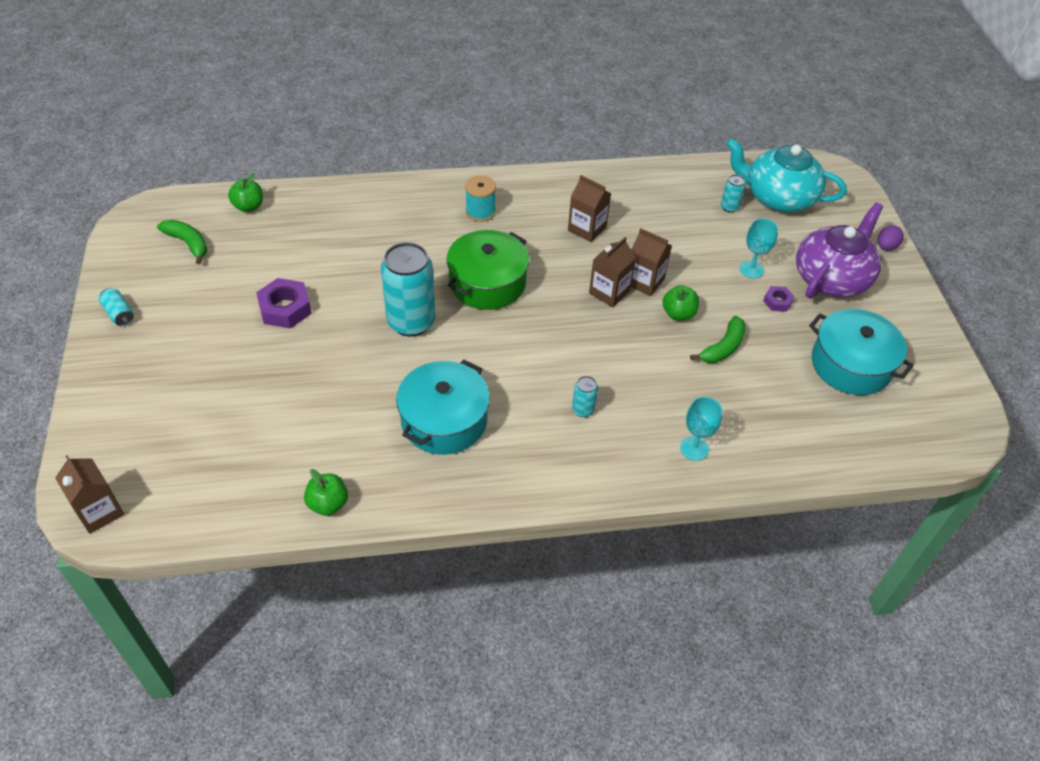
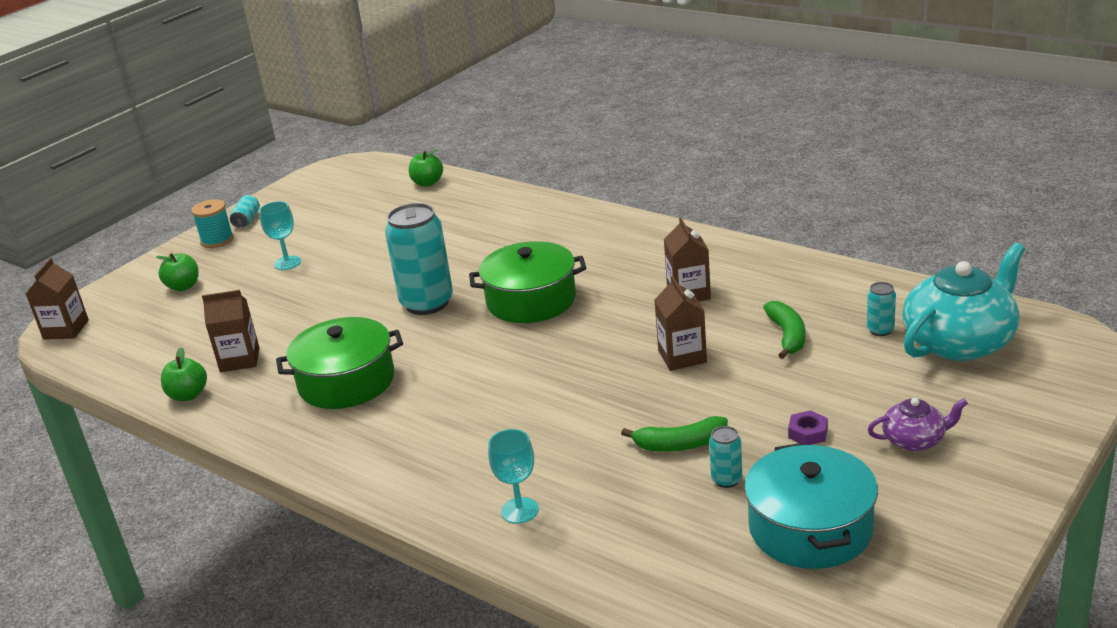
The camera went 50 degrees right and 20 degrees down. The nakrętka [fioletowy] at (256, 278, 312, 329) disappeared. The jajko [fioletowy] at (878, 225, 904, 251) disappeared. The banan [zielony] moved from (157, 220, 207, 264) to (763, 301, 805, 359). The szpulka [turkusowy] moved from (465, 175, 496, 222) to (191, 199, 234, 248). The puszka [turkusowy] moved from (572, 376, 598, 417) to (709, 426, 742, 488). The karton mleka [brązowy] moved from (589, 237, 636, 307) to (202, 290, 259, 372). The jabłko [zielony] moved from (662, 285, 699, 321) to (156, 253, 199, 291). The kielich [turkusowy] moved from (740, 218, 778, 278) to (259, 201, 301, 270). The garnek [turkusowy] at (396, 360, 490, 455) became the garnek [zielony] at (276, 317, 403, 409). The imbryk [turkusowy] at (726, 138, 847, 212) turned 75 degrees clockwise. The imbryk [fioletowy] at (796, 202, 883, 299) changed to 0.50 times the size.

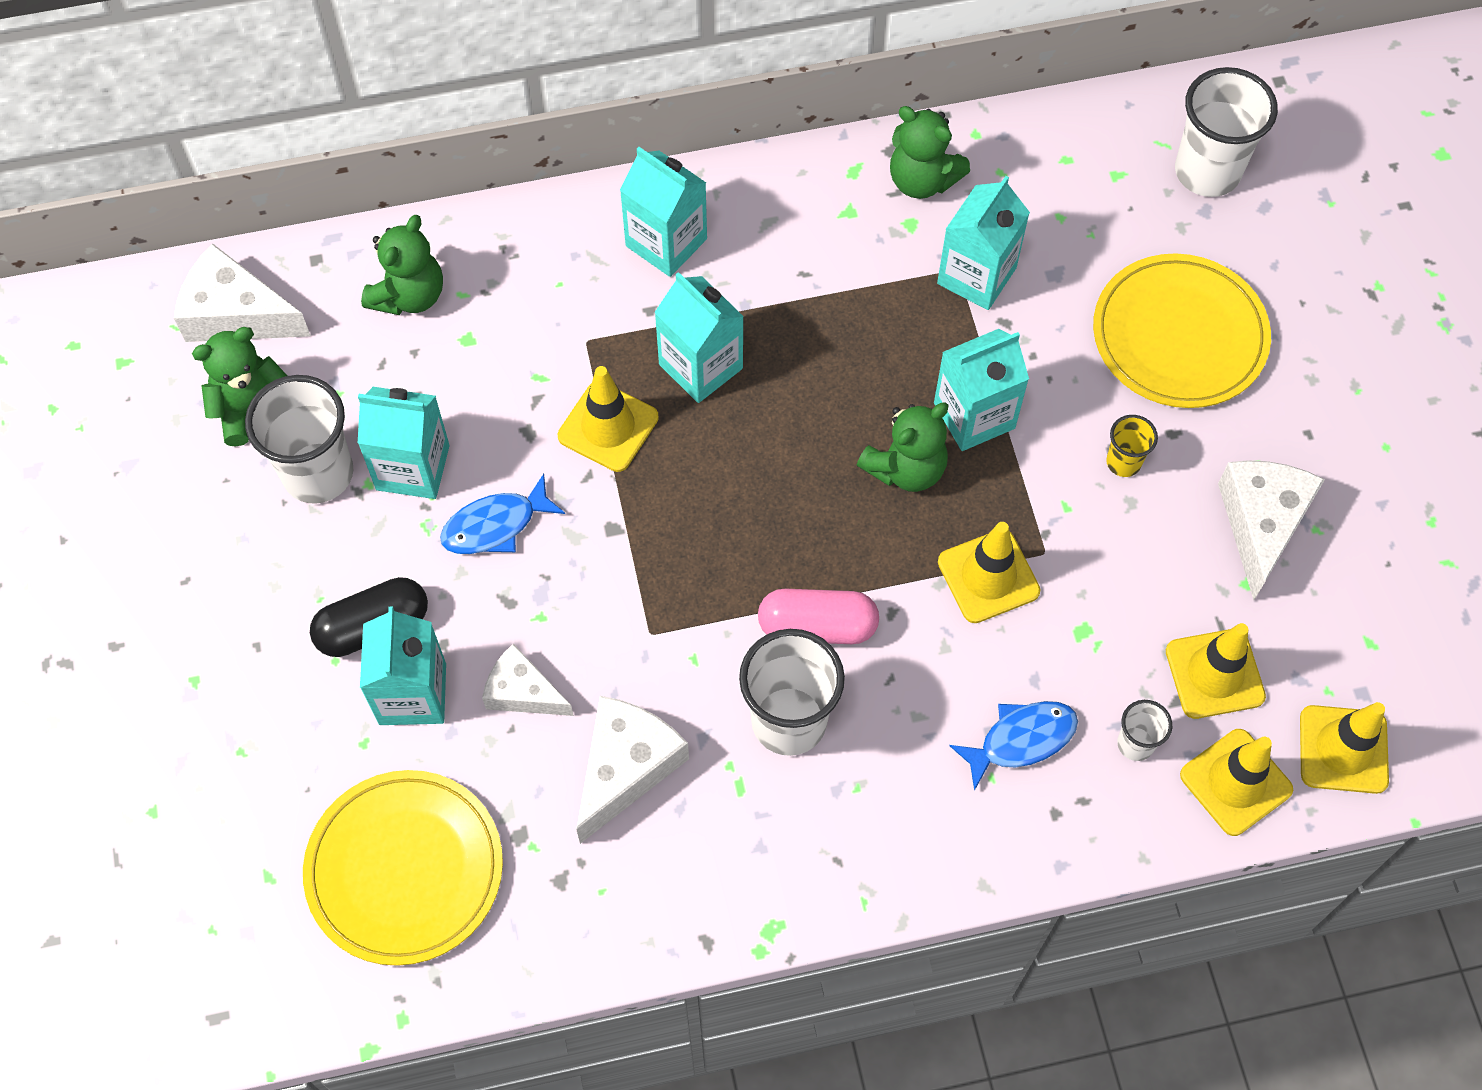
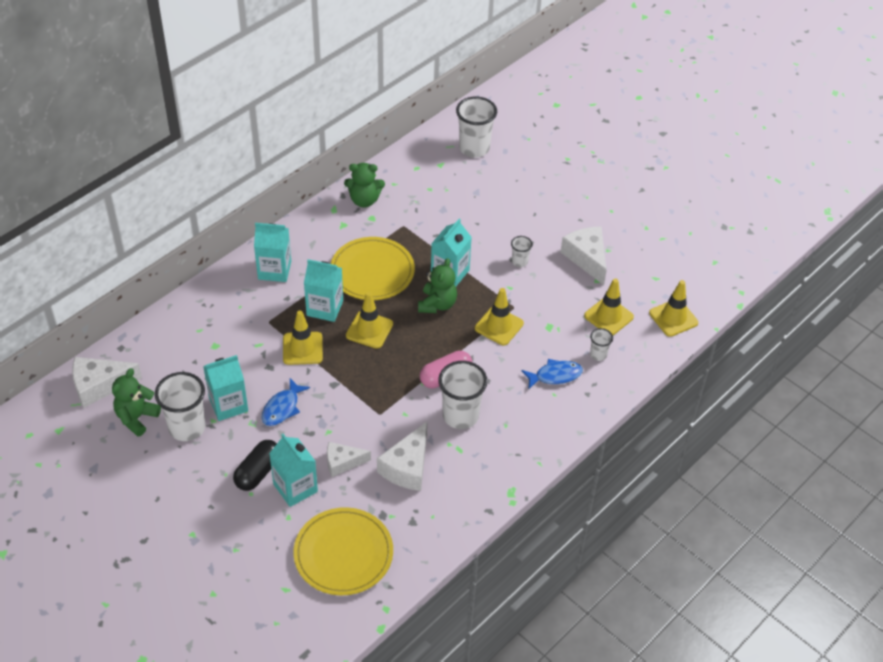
The camera went 35 degrees left and 15 degrees down. The miś [zielony] at (361, 215, 443, 315) disappeared. The karton mleka [turkusowy] at (937, 176, 1030, 310) disappeared. The talerz [żółty] moved from (1093, 253, 1271, 408) to (331, 237, 415, 300). The pachołek [żółty] moved from (1180, 729, 1293, 836) to (346, 292, 393, 349). The szklanka [żółty] at (1106, 415, 1158, 477) became the szklanka [biały] at (511, 236, 533, 267). The ser [biały] at (576, 696, 689, 844) turned 150 degrees counterclockwise. The ryba [niebieski] at (949, 701, 1078, 791) turned 45 degrees clockwise.

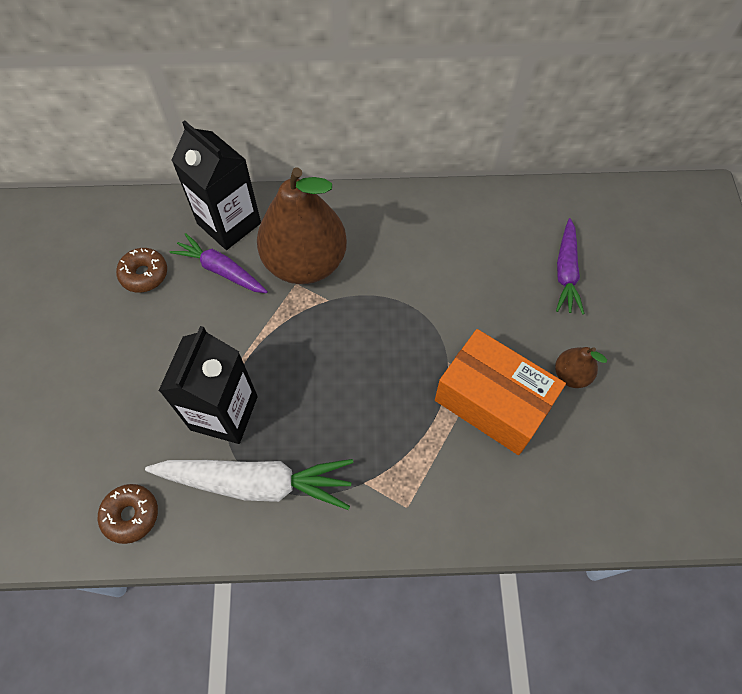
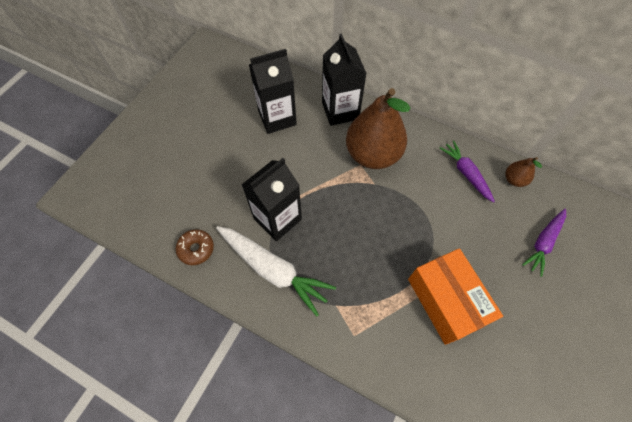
The camera went 30 degrees right and 0 degrees up. The marchewka [fioletowy] moved from (170, 233, 268, 293) to (439, 140, 495, 203). The gruszka [brązowy] moved from (555, 347, 607, 388) to (505, 157, 542, 187). The donut [brązowy] at (116, 248, 167, 293) was replaced by the karton mleka [czarny] at (249, 49, 297, 134).

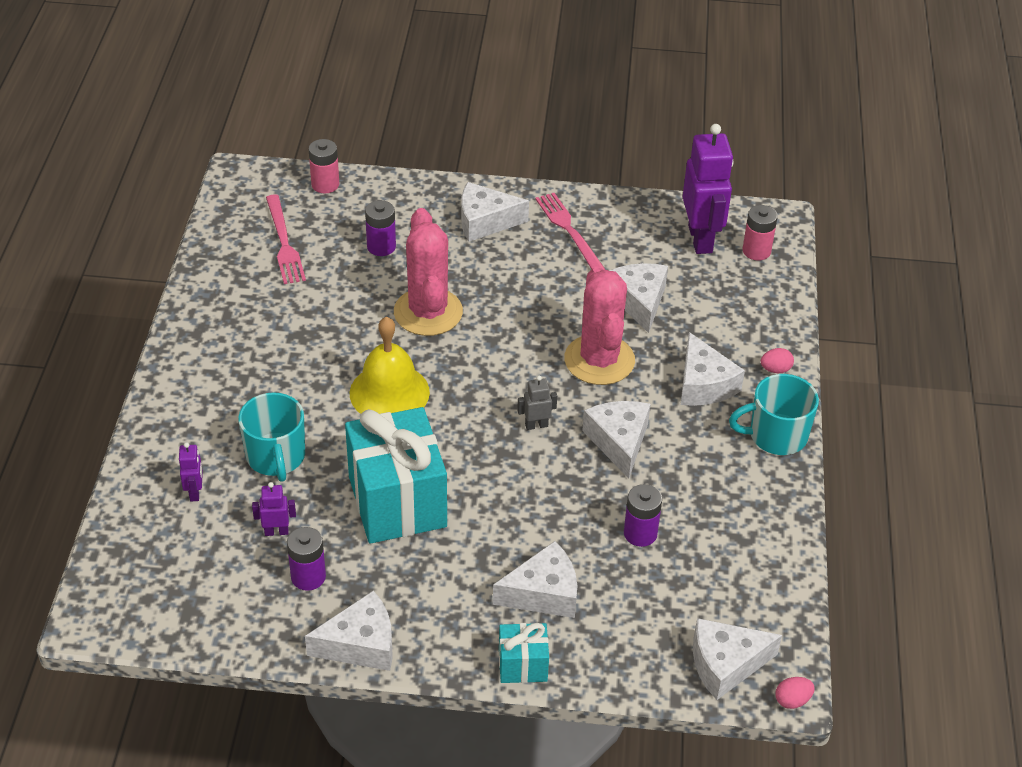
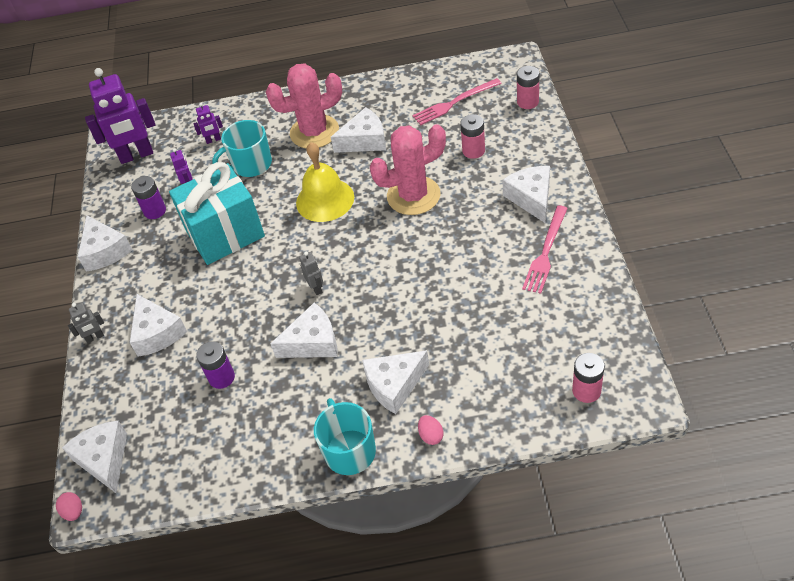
The camera went 85 degrees right and 5 degrees up. The kaktus [różowy] moved from (564, 266, 635, 385) to (266, 63, 342, 148). The ser [biały] moved from (610, 263, 668, 333) to (331, 107, 386, 153). The robot [fioletowy] moved from (683, 124, 733, 254) to (85, 68, 155, 164). The prezent [turkusowy] at (499, 623, 549, 683) was replaced by the robot [szary] at (68, 303, 104, 343). The bateria [fioletowy] at (365, 200, 396, 256) became the bateria [różowy] at (460, 114, 485, 159). The widelec [różowy] at (535, 193, 606, 270) turned 150 degrees clockwise.

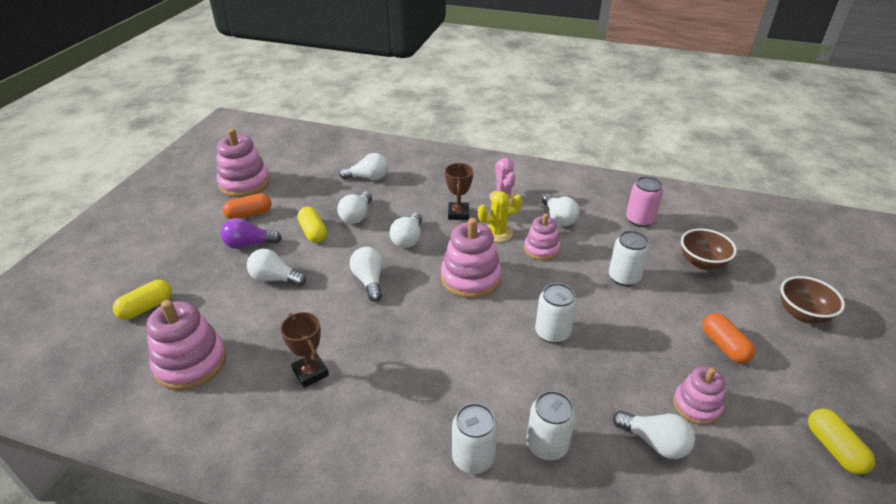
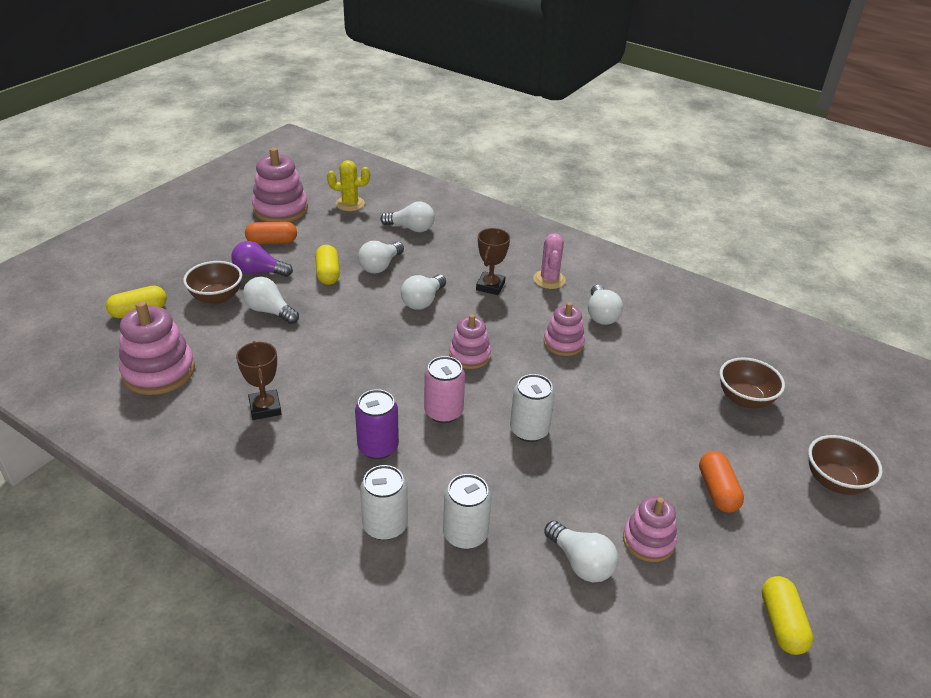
The camera went 15 degrees right and 0 degrees up. The żarówka [biały] at (350, 247, 383, 302) disappeared. The puszka [biały] at (609, 230, 650, 286) disappeared. The miska [brązowy] at (183, 261, 242, 305) appeared. The puszka [fioletowy] at (355, 389, 399, 459) appeared. The kaktus [żółty] moved from (478, 191, 522, 242) to (327, 160, 370, 211). The puszka [różowy] moved from (626, 176, 663, 227) to (424, 356, 465, 423). The zabawka nakładanka [różowy] at (441, 218, 501, 298) changed to 0.62 times the size.

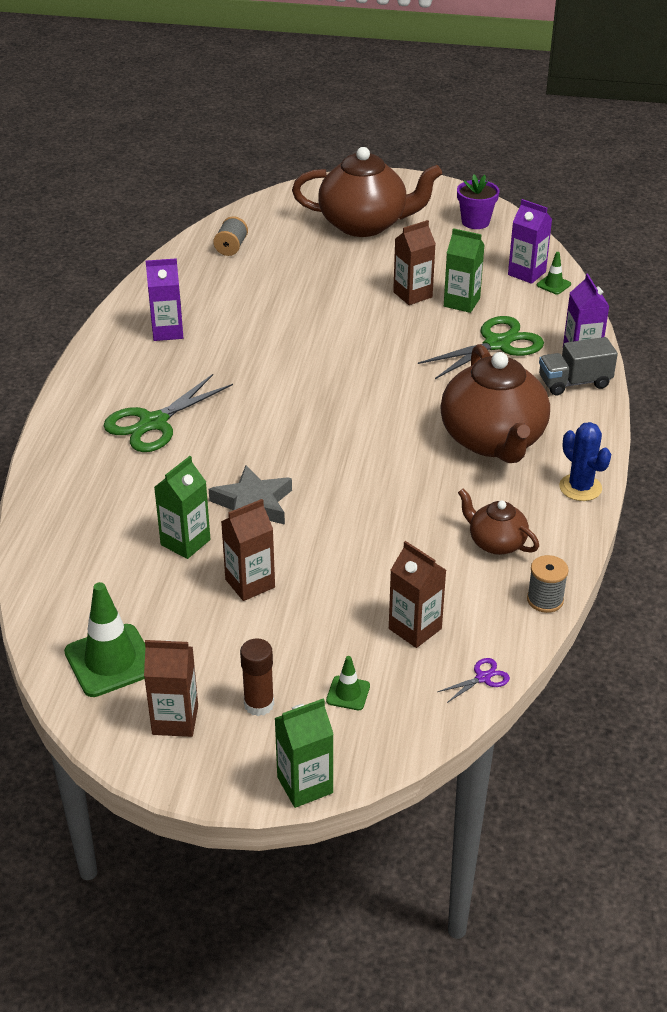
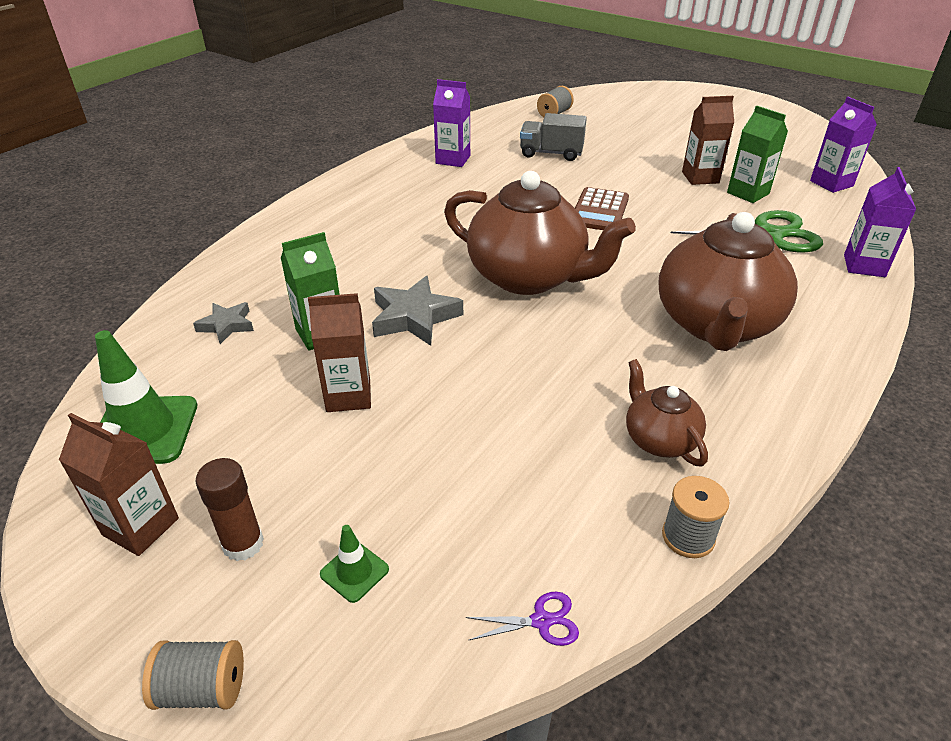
The camera went 25 degrees right and 0 degrees up. The nożyczki [zielony] at (104, 374, 233, 452) disappeared. The karton mleka [brązowy] at (389, 541, 446, 648) disappeared. The doniczka [fioletowy] at (457, 174, 499, 229) disappeared. The pachołek [zielony] at (537, 252, 571, 294) disappeared. The kaktus [niebieski] at (559, 422, 611, 501) disappeared. The gwiazda [szary] at (193, 302, 254, 344) appeared. The kalkulator [brązowy] at (575, 187, 629, 230) appeared. The imbryk [brązowy] moved from (292, 147, 442, 237) to (444, 171, 636, 295). The ciężarówka [szary] moved from (539, 337, 618, 395) to (520, 113, 587, 161). The karton mleka [zielony] at (275, 699, 334, 808) was replaced by the szpulka [szary] at (142, 640, 244, 710).

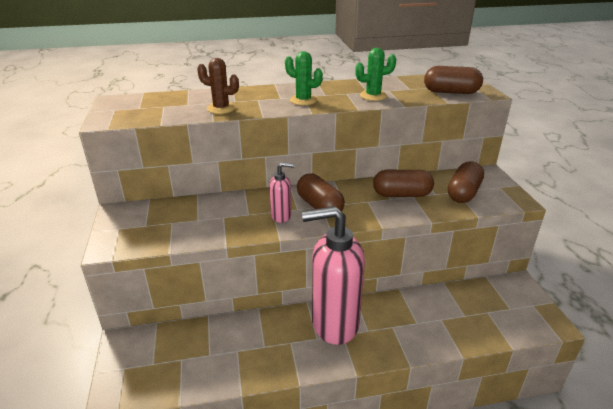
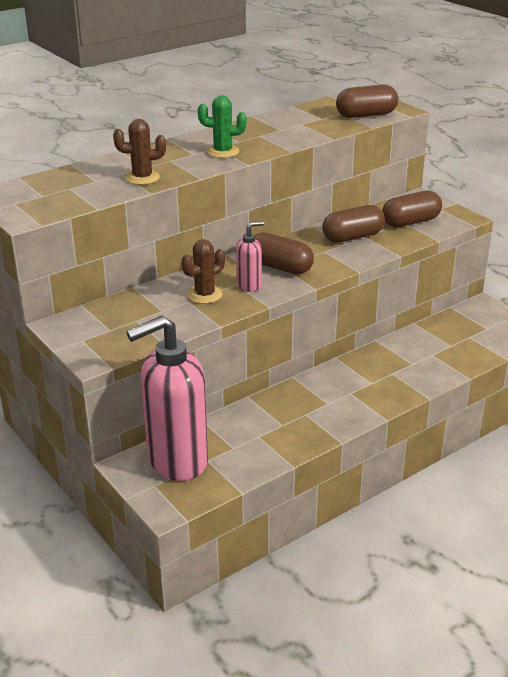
The camera went 25 degrees left and 0 degrees up. The kaktus [zielony] at (355, 48, 396, 101) disappeared. The kaktus [brązowy] at (182, 239, 225, 304) appeared. The dozownik mydła [różowy] moved from (302, 206, 365, 345) to (126, 316, 208, 481). The kapsułka [brązowy] at (448, 161, 484, 203) turned 60 degrees clockwise.

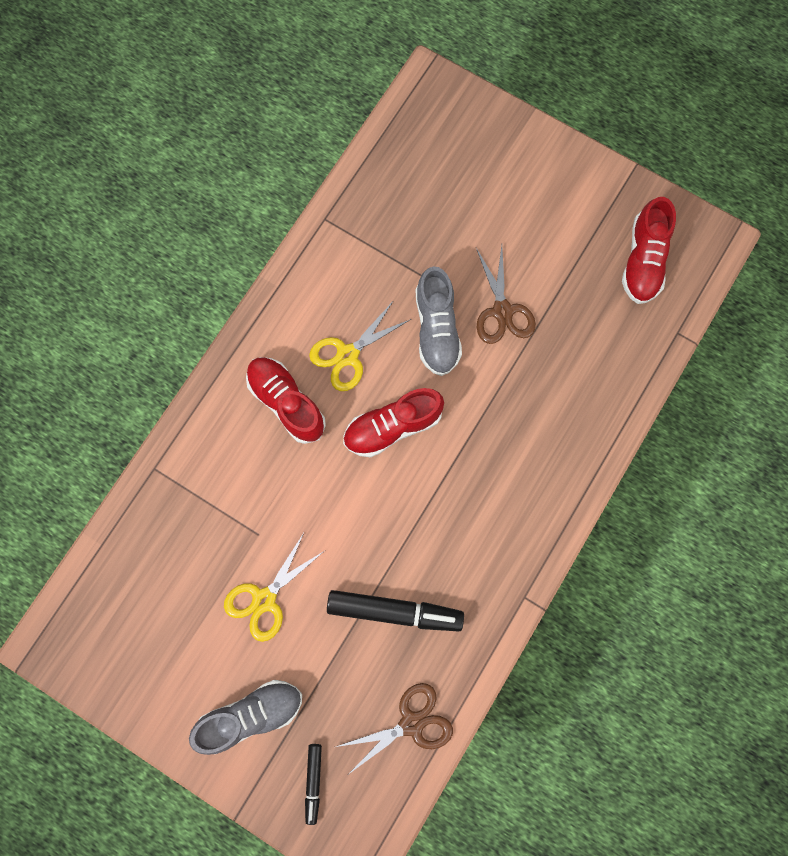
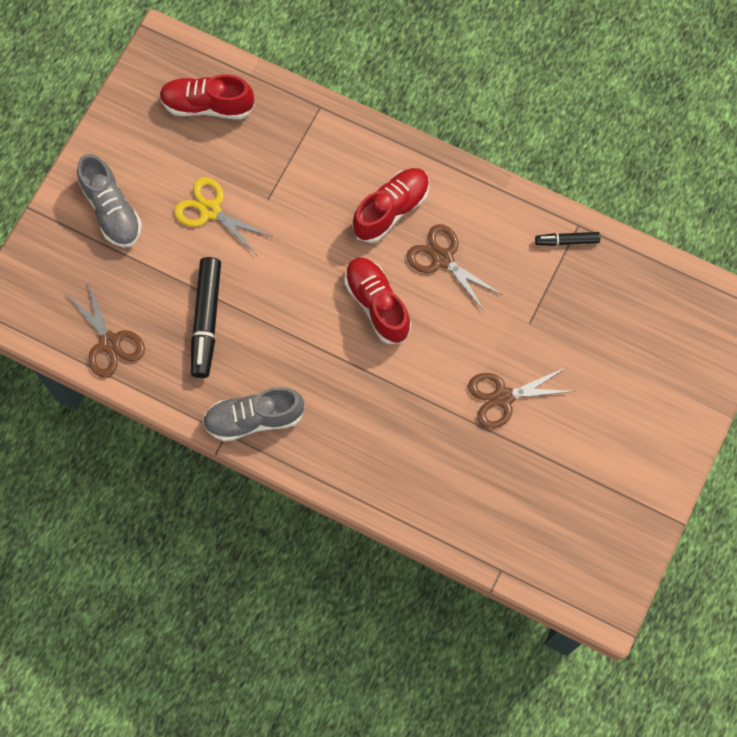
The camera went 85 degrees right and 5 degrees down. The flamaster [czarny] moved from (305, 744, 322, 825) to (535, 232, 600, 246). The but [szary] moved from (416, 266, 462, 376) to (202, 387, 305, 442). The but [czerwony] moved from (622, 197, 676, 304) to (159, 74, 255, 119). The nożyczki [żółty] at (309, 300, 411, 391) became the nożyczki [brązowy] at (407, 224, 502, 312).

